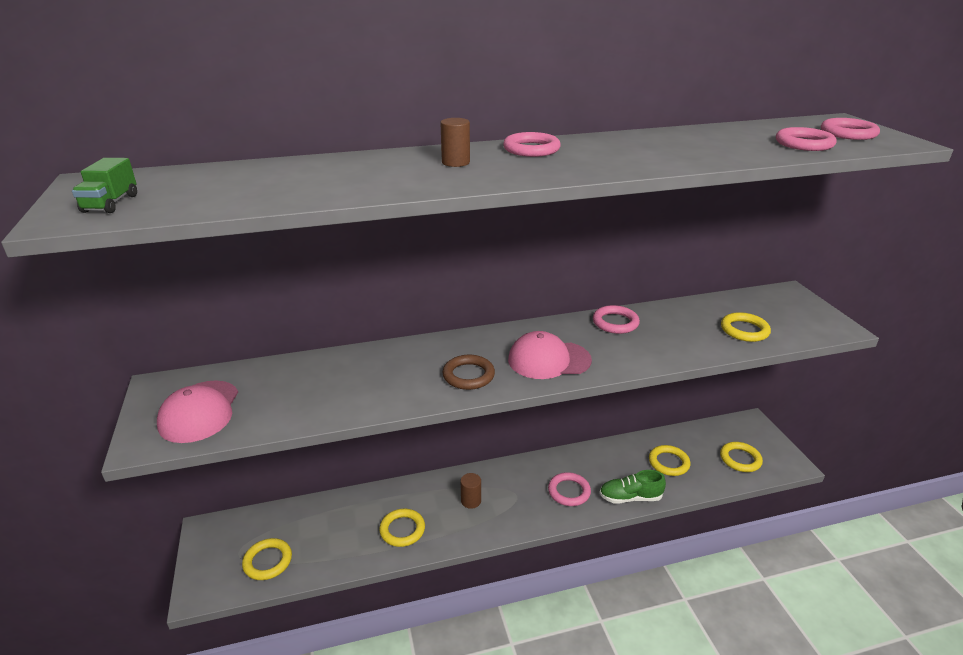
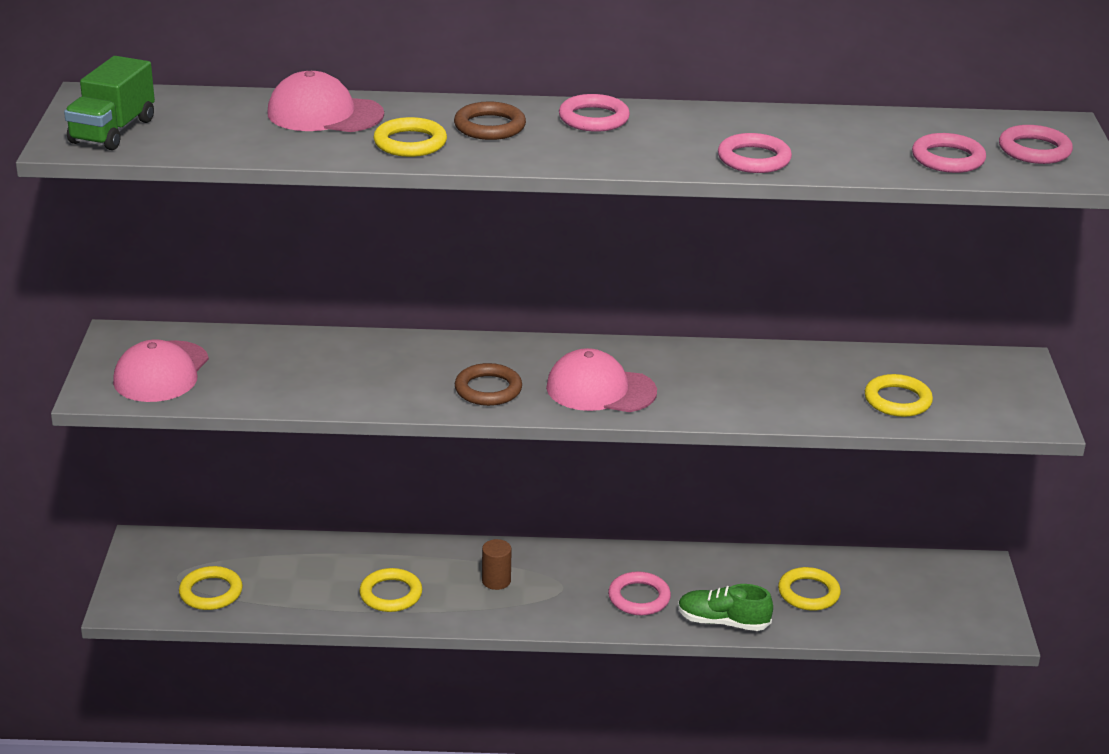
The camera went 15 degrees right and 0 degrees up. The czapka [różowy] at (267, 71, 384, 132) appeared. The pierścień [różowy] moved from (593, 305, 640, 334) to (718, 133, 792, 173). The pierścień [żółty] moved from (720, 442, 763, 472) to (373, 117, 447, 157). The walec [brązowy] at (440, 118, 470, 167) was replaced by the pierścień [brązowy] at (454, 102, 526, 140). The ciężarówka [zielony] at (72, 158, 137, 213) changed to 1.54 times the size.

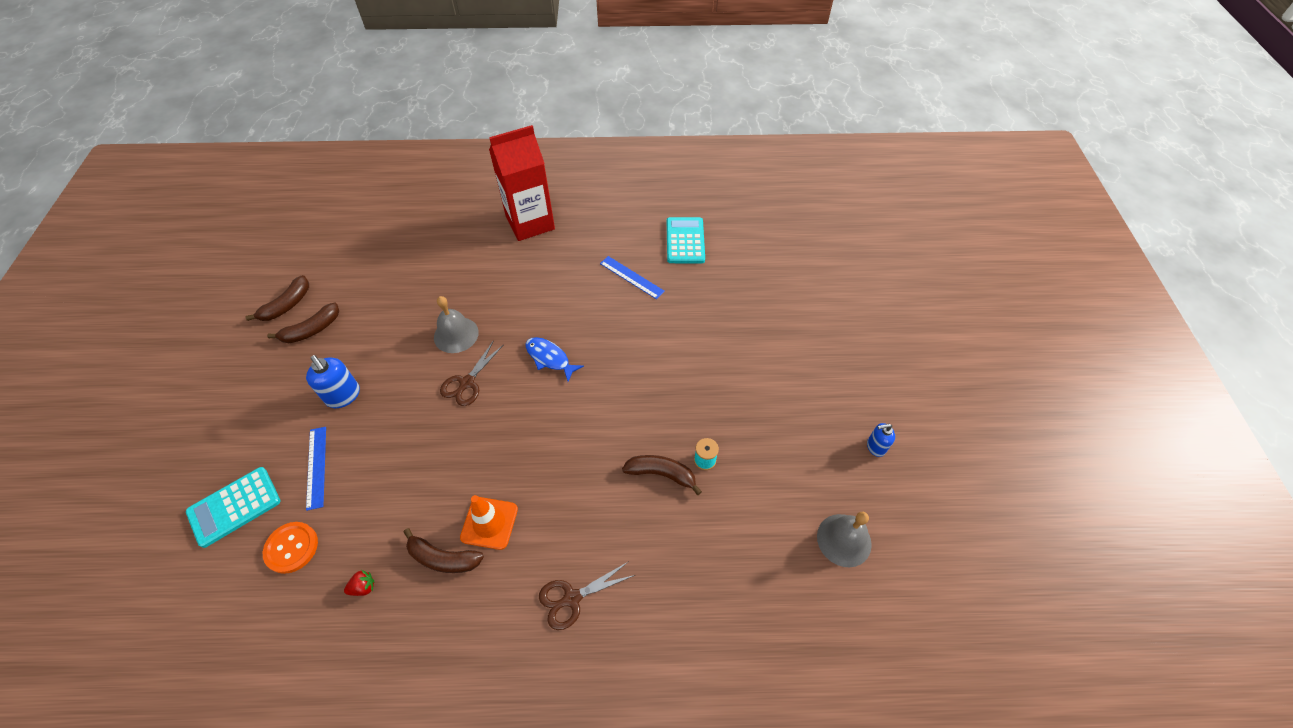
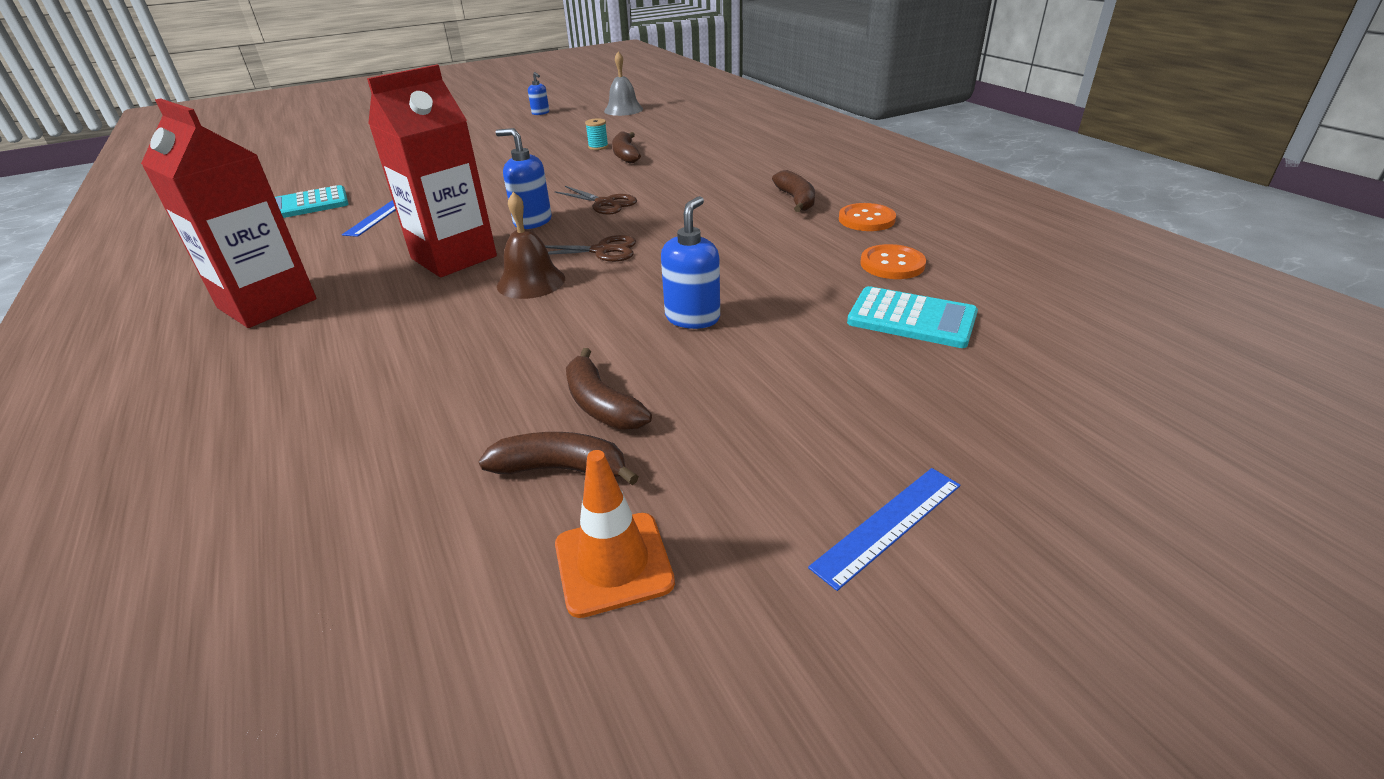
The camera went 115 degrees left and 20 degrees down. The karton mleka [czerwony] at (367, 65, 497, 277) appeared. The linijka [niebieski] moved from (306, 427, 326, 511) to (808, 468, 960, 591). The pachołek [pomarańczowy] moved from (460, 495, 518, 550) to (555, 450, 675, 618). The nożyczki [brązowy] moved from (539, 562, 635, 630) to (554, 186, 637, 215). The truskawka [czerwony] at (344, 570, 375, 596) was replaced by the guzik [pomarańczowy] at (839, 203, 896, 231). The ryba [niebieski] at (526, 337, 584, 381) was replaced by the dozownik mydła [niebieski] at (496, 128, 552, 229). The dzwonek [szary] at (434, 296, 479, 353) became the dzwonek [brązowy] at (497, 192, 565, 299). The banan [brązowy] at (267, 303, 339, 343) turned 150 degrees counterclockwise.

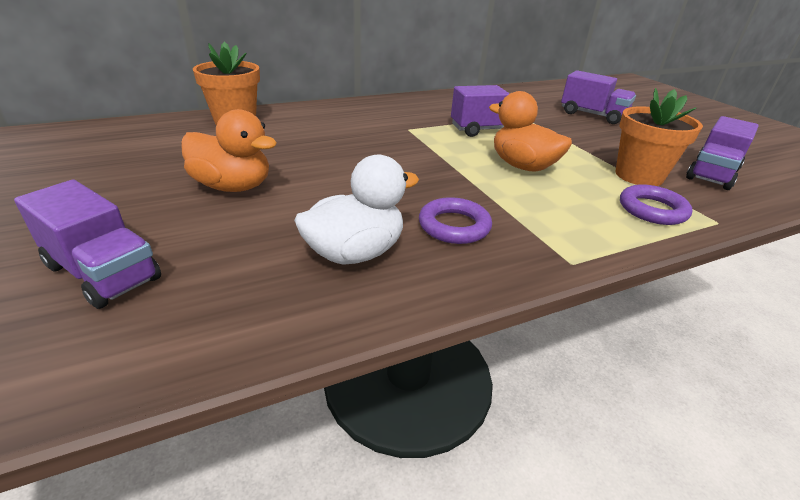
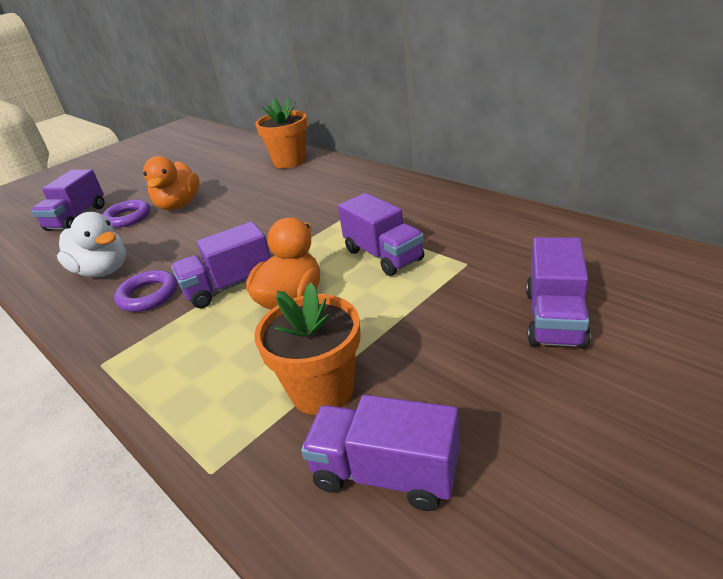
The camera went 75 degrees right and 0 degrees up. The ciężarówka [fioletowy] at (171, 222, 271, 308) appeared. The pierścień [fioletowy] moved from (620, 184, 693, 225) to (102, 199, 151, 228).

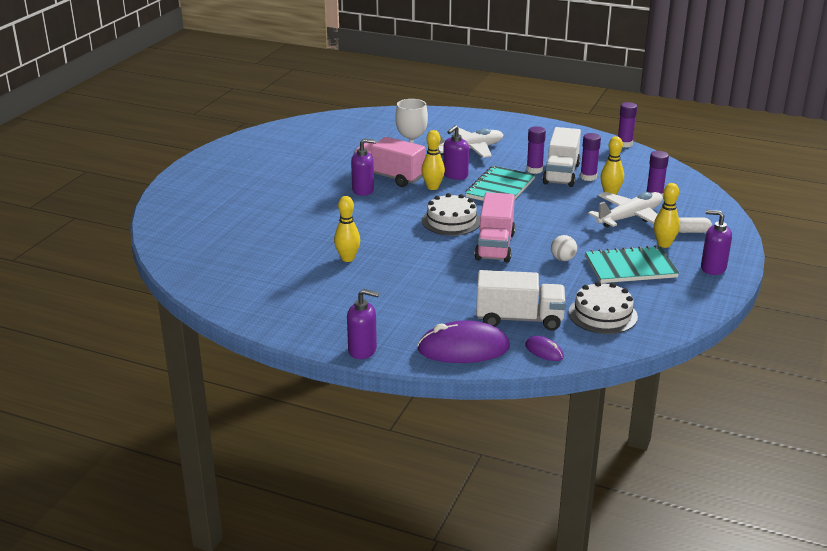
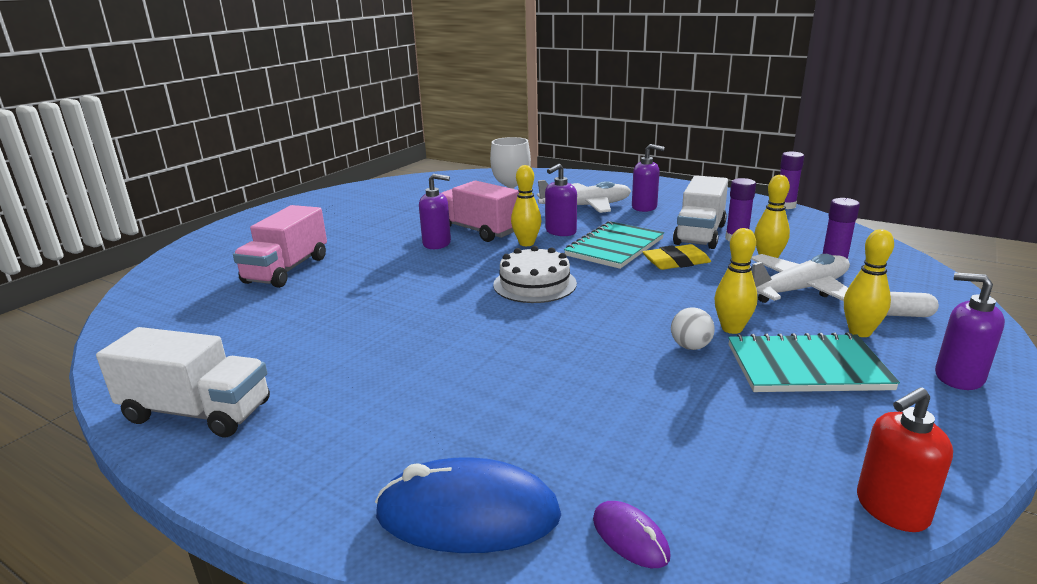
The camera went 10 degrees right and 5 degrees down. The klej w sztyfcie [fioletowy] at (526, 126, 546, 174) disappeared. The tort [biały] at (568, 281, 638, 334) disappeared. The gumka do mazania [żółty] at (643, 244, 711, 270) appeared. The dozownik mydła [czerwony] at (857, 387, 953, 532) appeared. The kręgiel [żółty] moved from (334, 196, 360, 262) to (714, 228, 758, 334). The dozownik mydła [fioletowy] moved from (347, 289, 379, 359) to (632, 144, 665, 212). The ciężarówka [różowy] moved from (475, 192, 515, 263) to (233, 205, 327, 288). The ciężarówka [biały] moved from (476, 270, 566, 331) to (96, 327, 270, 437). The myszka [fioletowy] at (417, 320, 510, 363) became the myszka [niebieski] at (375, 457, 561, 553).

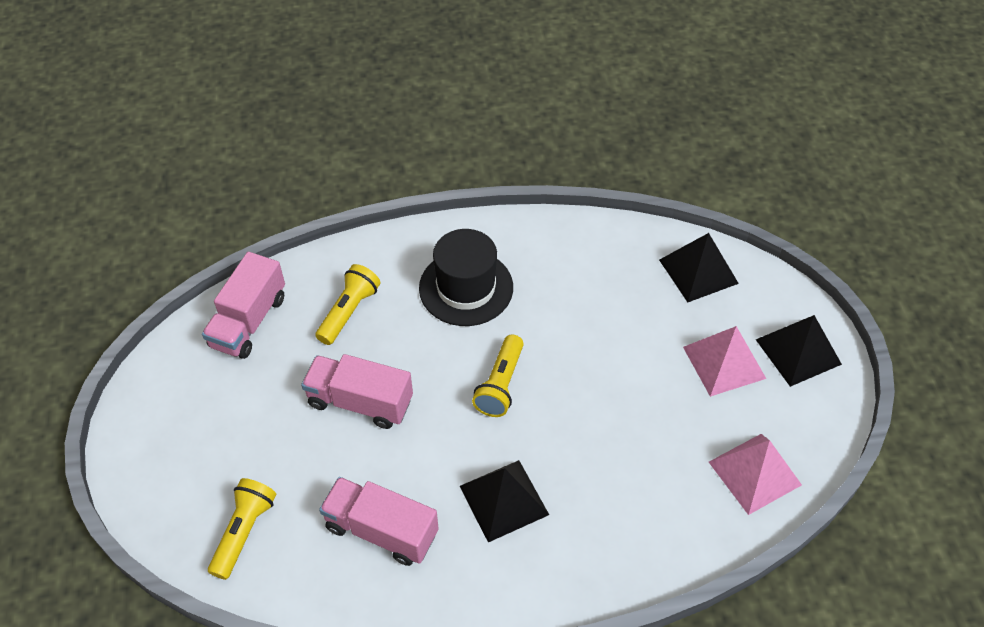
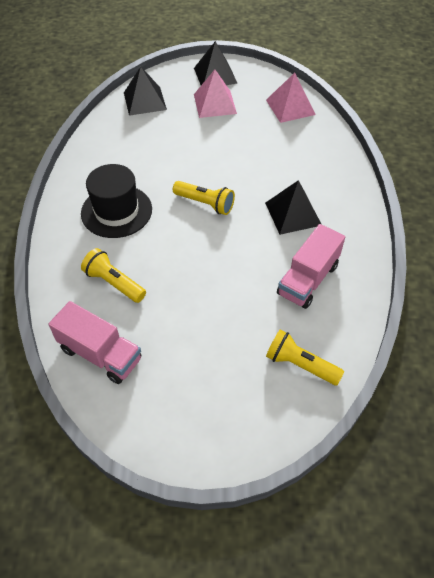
The camera went 80 degrees left and 0 degrees up. The ciężarówka [różowy] at (301, 354, 413, 429) disappeared.

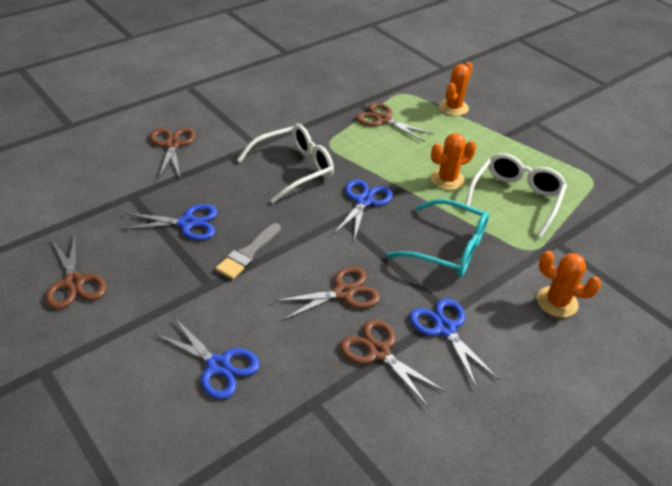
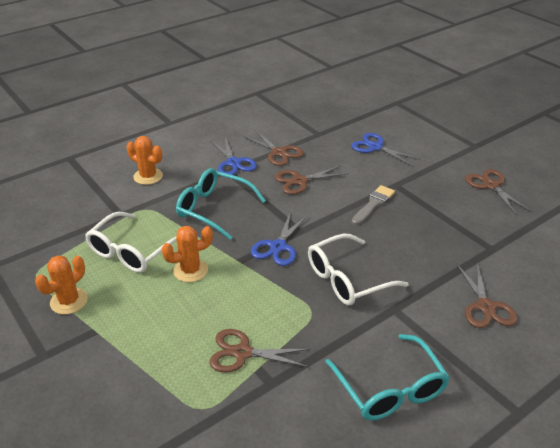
The camera went 175 degrees left and 5 degrees down. The nożyczki [niebieski] at (120, 204, 218, 240) disappeared. The okulary [turkusowy] at (325, 334, 450, 421) appeared. The kaktus [pomarańczowy] moved from (439, 62, 473, 116) to (35, 255, 88, 314). The nożyczki [brązowy] at (356, 103, 434, 142) turned 150 degrees clockwise.

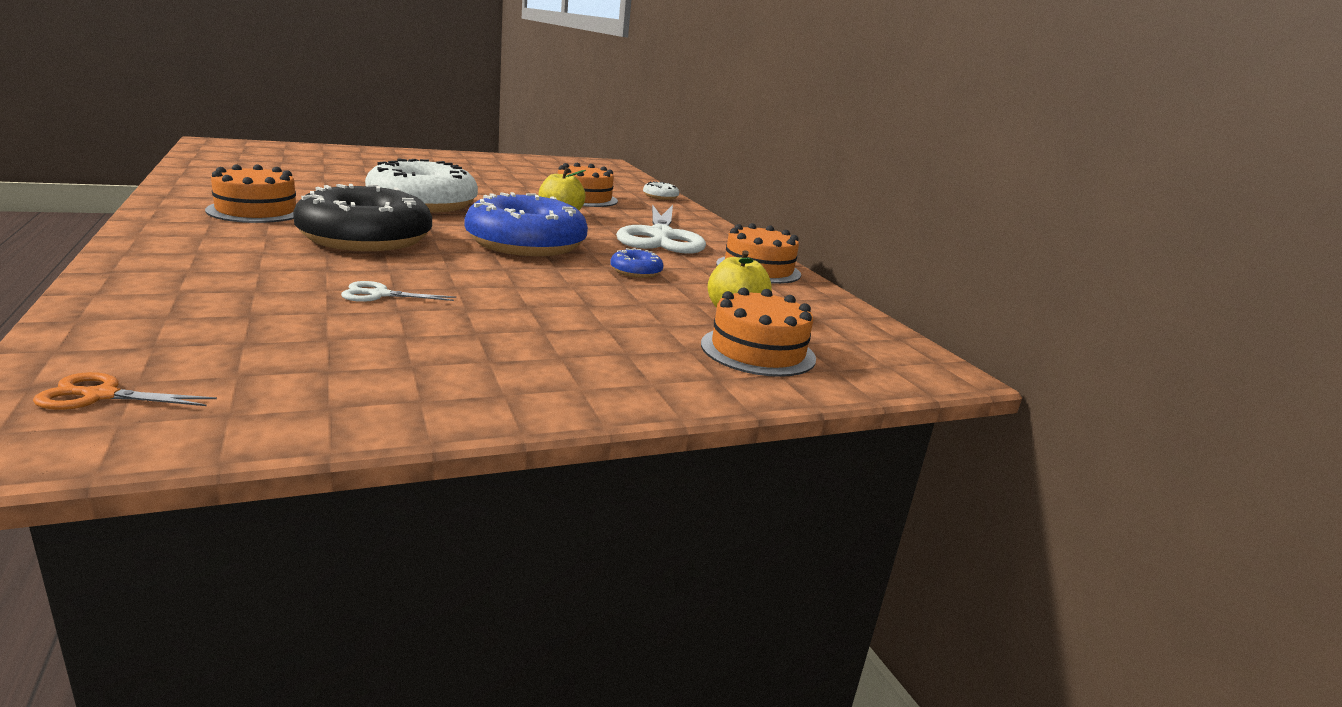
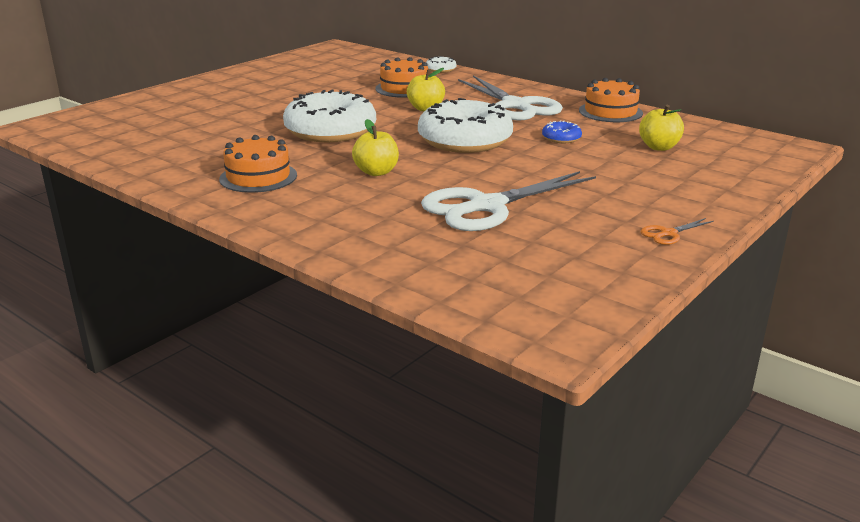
The camera went 25 degrees left and 5 degrees up. The tort [pomarańczowy] at (701, 288, 816, 377) disappeared. The nożyczki [pomarańczowy] moved from (33, 372, 217, 410) to (641, 218, 714, 245). The donut [czarny] at (293, 184, 432, 251) was replaced by the jabłko [żółty] at (352, 119, 399, 176). The donut [niebieski] at (465, 192, 588, 256) became the donut [biały] at (418, 98, 513, 153). The nożyczki [biały] at (341, 281, 456, 302) changed to 2.49 times the size.

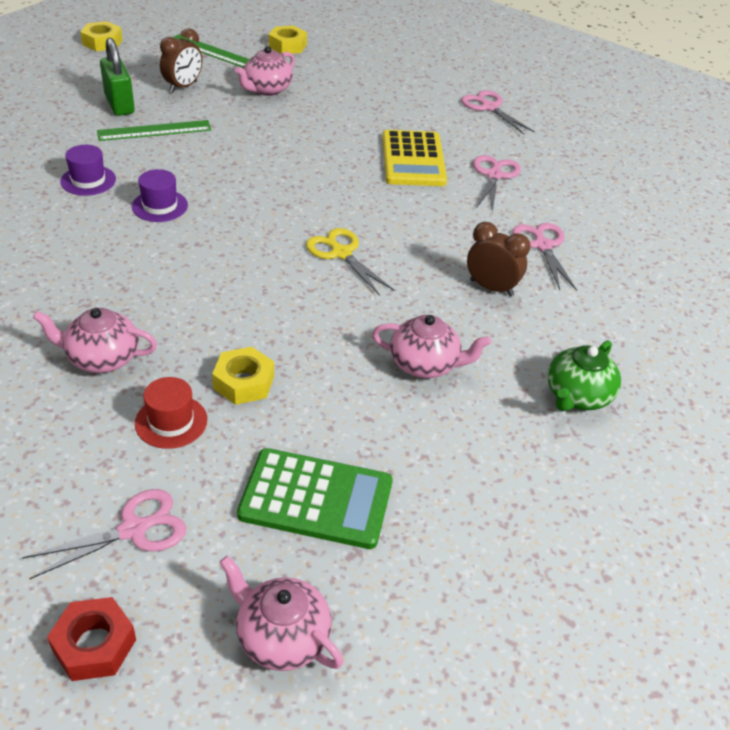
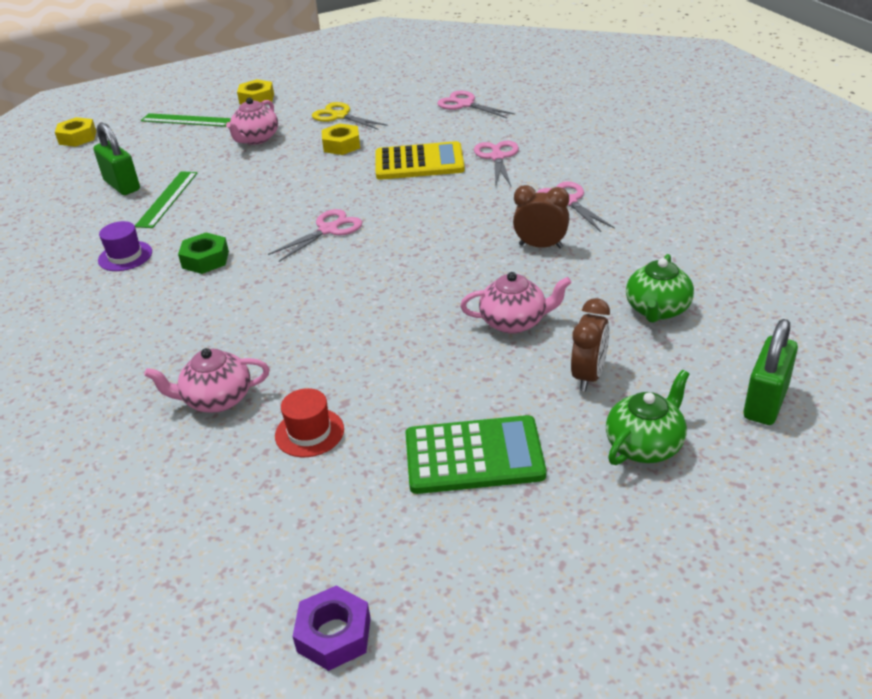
The camera went 10 degrees left and 5 degrees down. The imbryk [różowy] at (219, 556, 343, 671) disappeared. The imbryk [zielony] at (606, 370, 689, 465) appeared. The kłódka [zielony] at (744, 319, 798, 425) appeared. The nożyczki [różowy] moved from (22, 489, 186, 579) to (268, 209, 362, 262). The budzik [brązowy] moved from (160, 28, 202, 93) to (571, 298, 610, 391). The nakrętka [żółty] moved from (212, 347, 274, 405) to (322, 123, 360, 155). The nożyczki [żółty] moved from (306, 228, 394, 296) to (312, 102, 387, 130). The kapelusz [fioletowy] at (132, 169, 188, 222) was replaced by the nakrętka [zielony] at (178, 232, 229, 274). The nakrętka [czerwony] at (47, 597, 136, 681) became the nakrętka [fioletowy] at (293, 586, 371, 671). The linijka [zielony] at (97, 120, 211, 141) turned 45 degrees counterclockwise. The kalkulator [żółty] at (382, 130, 447, 186) turned 75 degrees counterclockwise.

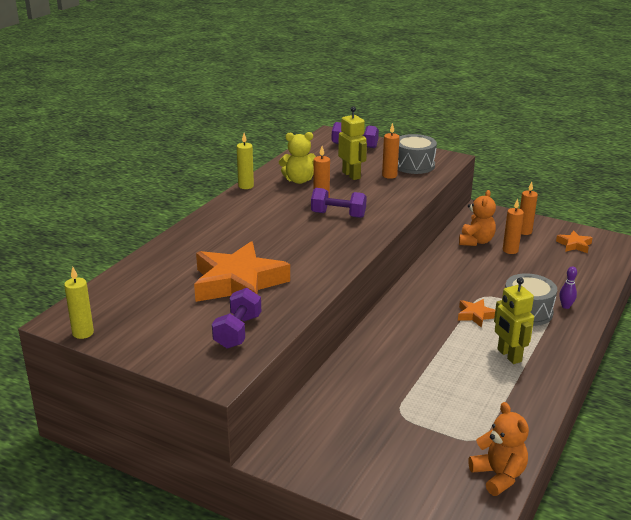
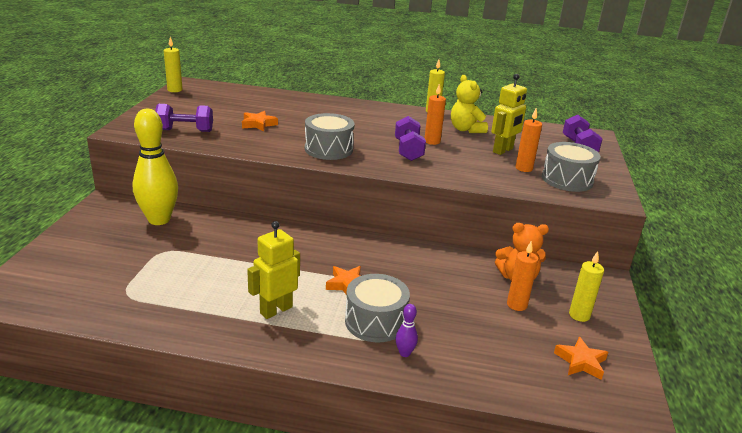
The camera went 70 degrees right and 0 degrees up. The miś [pomarańczowy] at (468, 402, 529, 496) disappeared. The kręgiel [żółty] at (132, 109, 178, 225) appeared. The bęben [szary] at (305, 113, 354, 160) appeared. The świeca [pomarańczowy] at (520, 181, 538, 235) became the świeca [żółty] at (569, 251, 604, 322). The gwiazda [pomarańczowy] at (194, 241, 290, 302) changed to 0.44 times the size.

